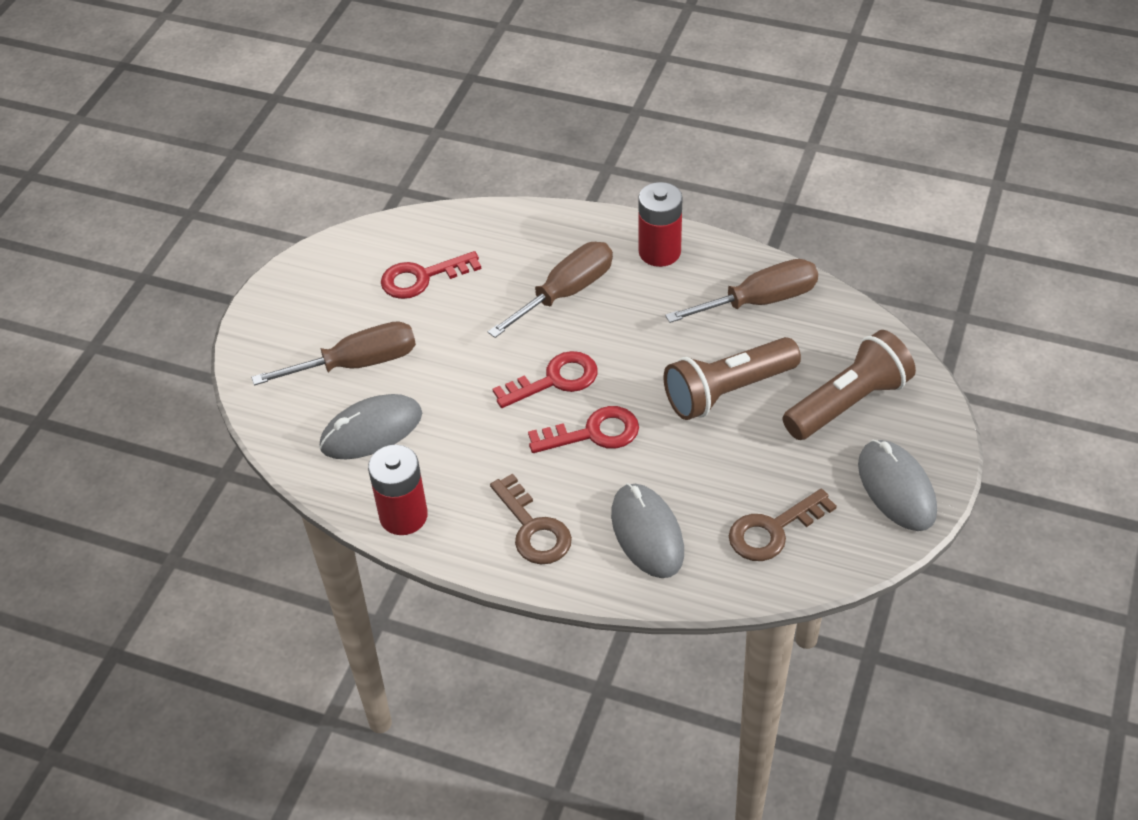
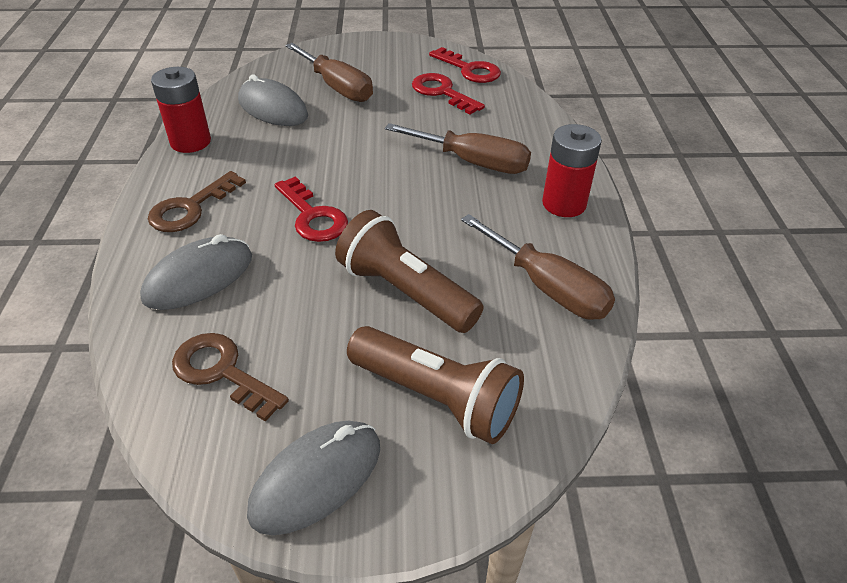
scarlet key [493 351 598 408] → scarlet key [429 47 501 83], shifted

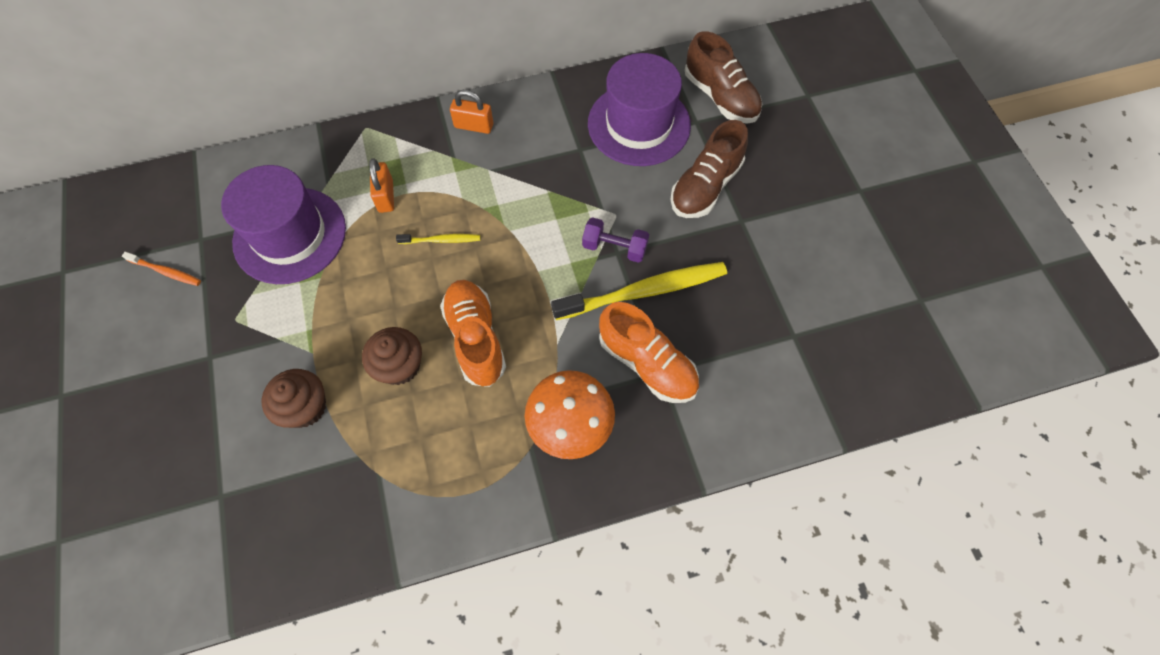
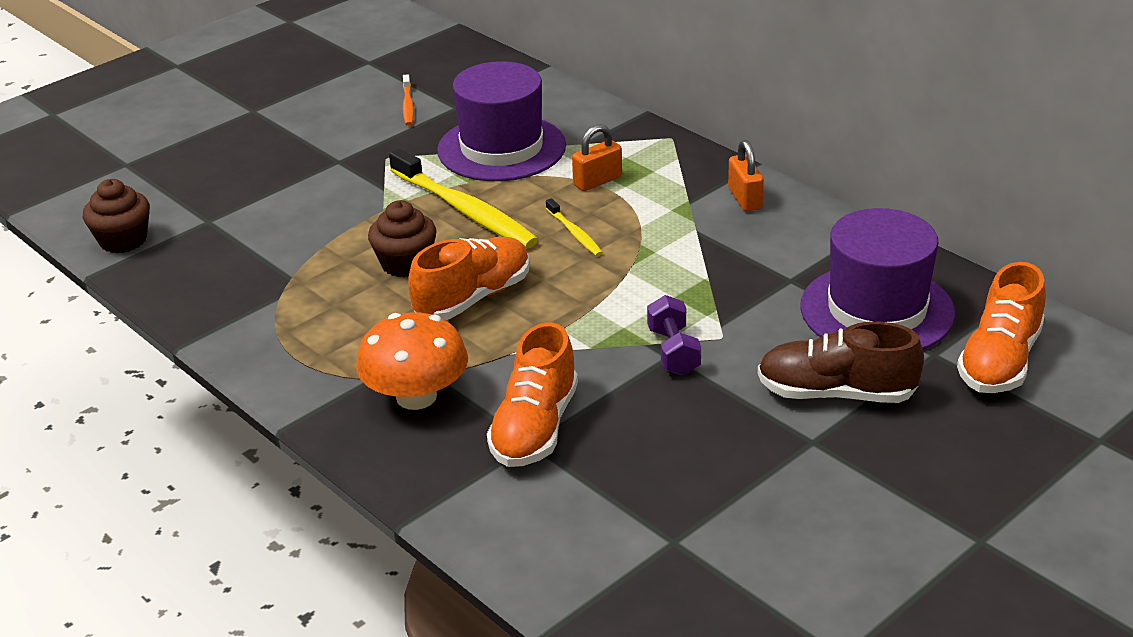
brown sneaker [685 31 762 123] → orange sneaker [957 262 1046 393]
yellow dental brush [551 262 727 320] → yellow dental brush [389 148 539 248], shifted
brown cupcake [262 369 326 428] → brown cupcake [83 179 150 253], shifted

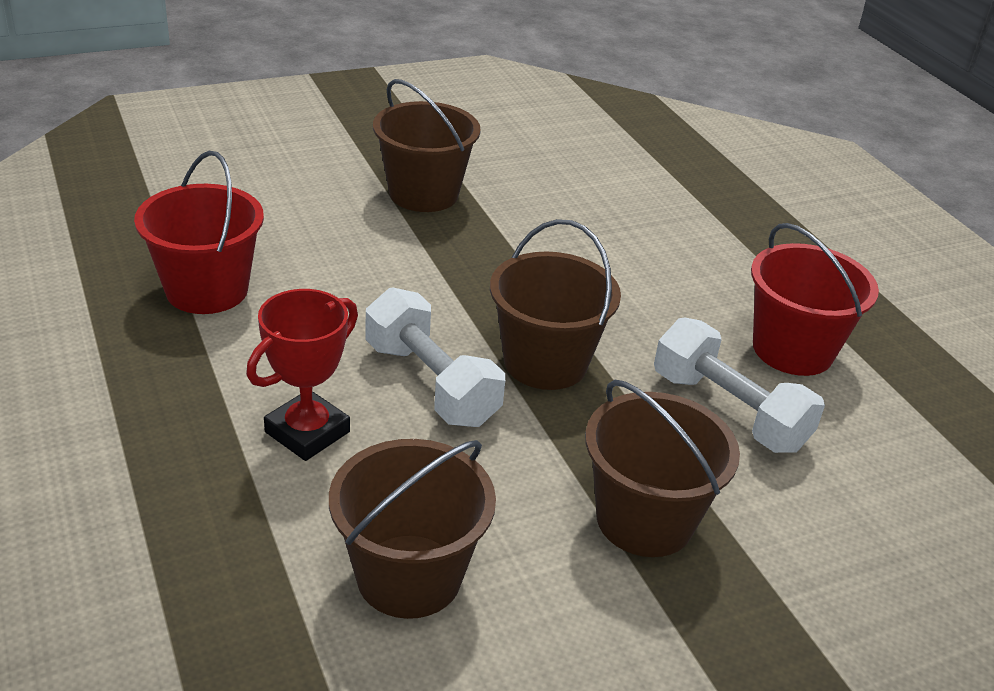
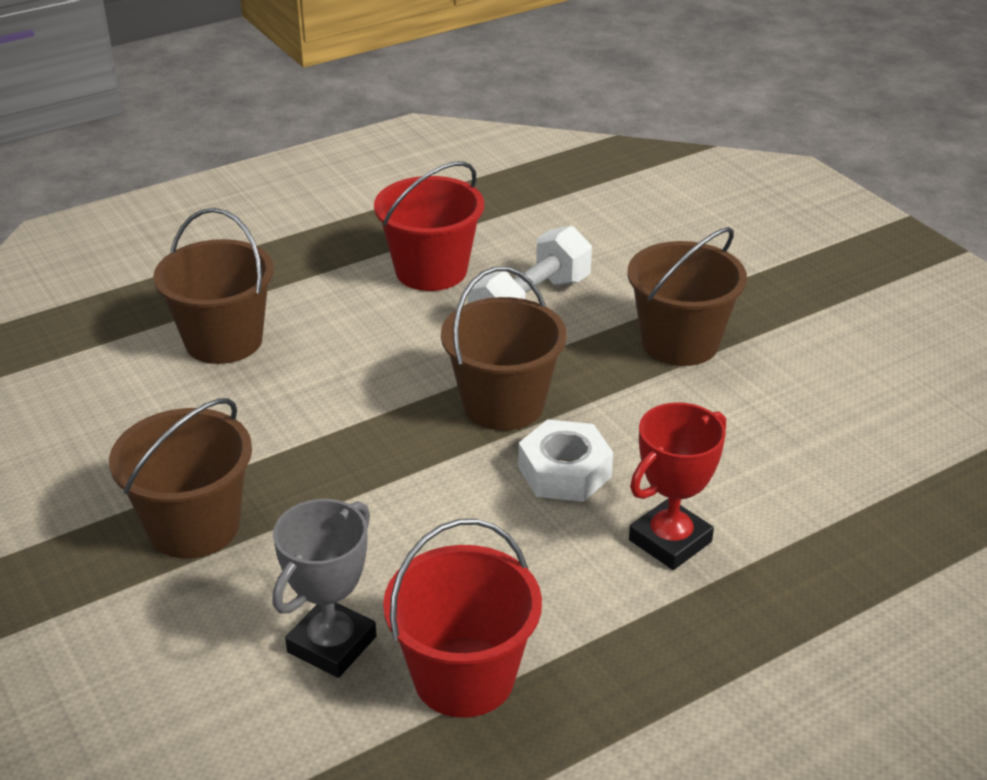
white hand weight [366 287 505 427] → white nut [518 419 613 502]
scarlet prize cup [246 289 358 461] → scarlet prize cup [629 402 726 570], 75 degrees counterclockwise
brown pail [329 439 496 619] → brown pail [153 208 274 364], shifted
- → gray prize cup [273 499 377 678]

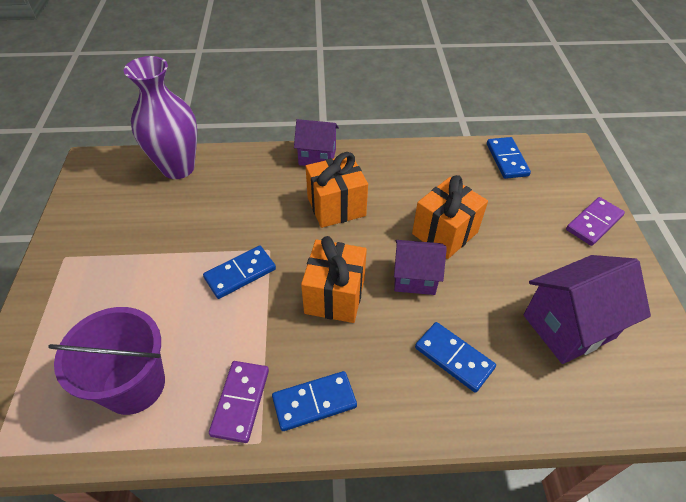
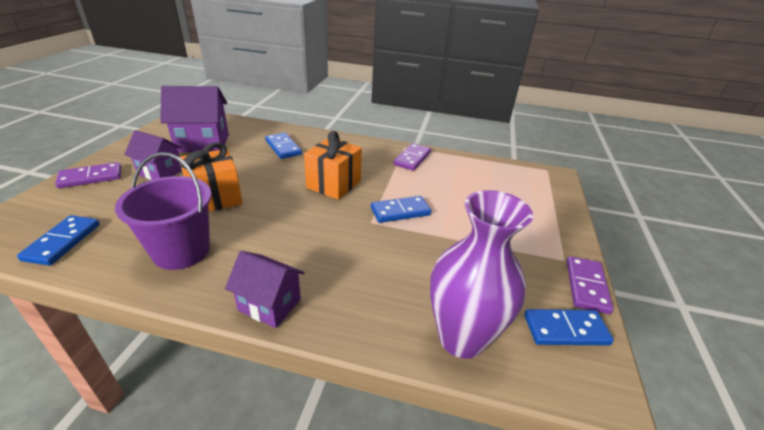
orange gift [306 152 368 228] → -
violet cottage [394 240 447 295] → violet cottage [124 130 182 180], shifted
violet pail [48 307 165 415] → violet pail [115 152 212 270], shifted
cobalt domino [272 371 357 431] → cobalt domino [524 309 614 346], shifted
- → violet domino [567 256 614 314]

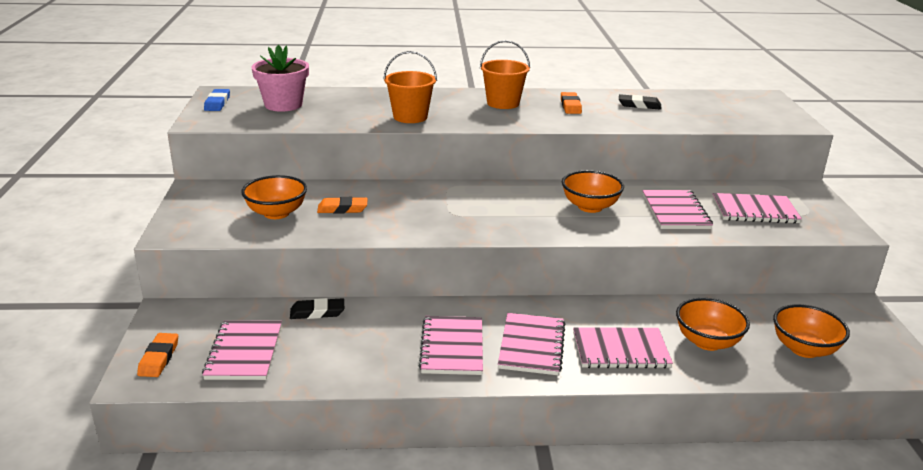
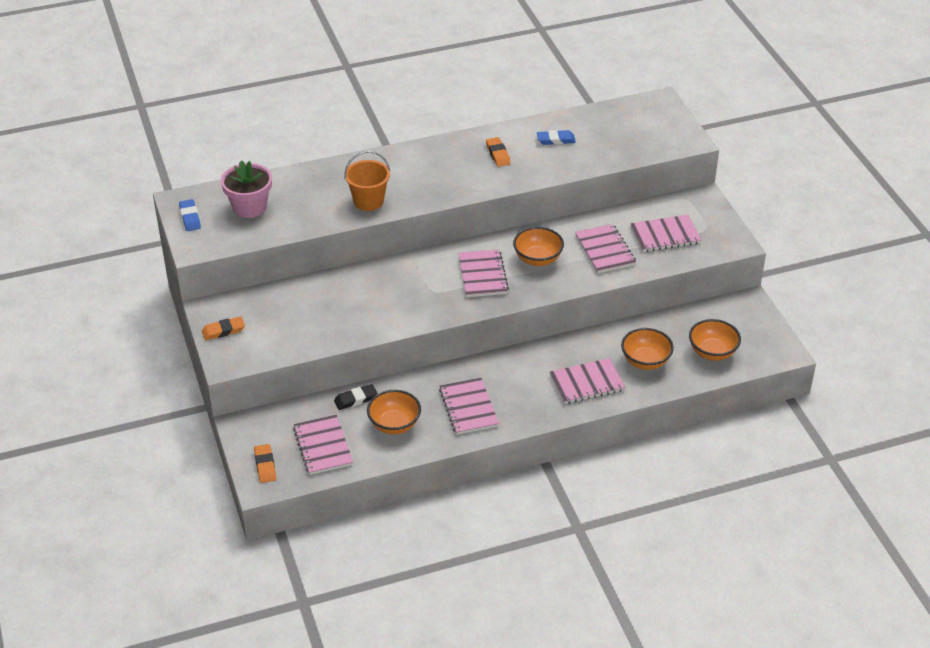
orange pail [480 40 530 109] → -
ebony pencil eraser [619 94 662 110] → cobalt pencil eraser [537 130 576 145]
orange deep dish [241 175 307 219] → orange deep dish [367 390 421 434], shifted
orange pencil eraser [317 197 368 214] → orange pencil eraser [202 316 245 340], shifted
rosy exercise book [498 313 566 375] → rosy exercise book [458 249 509 297], shifted

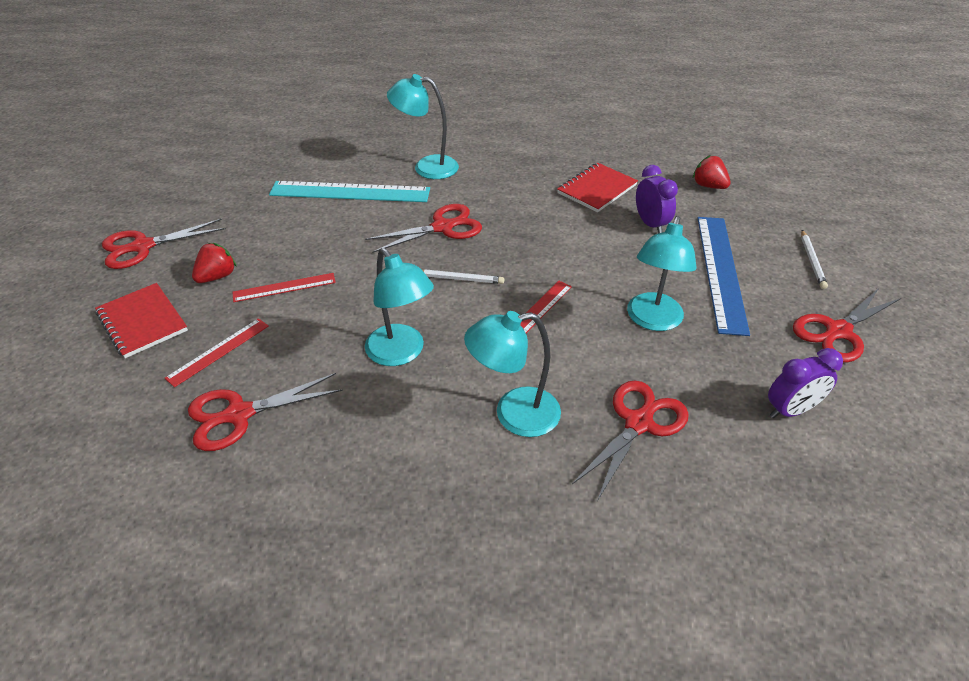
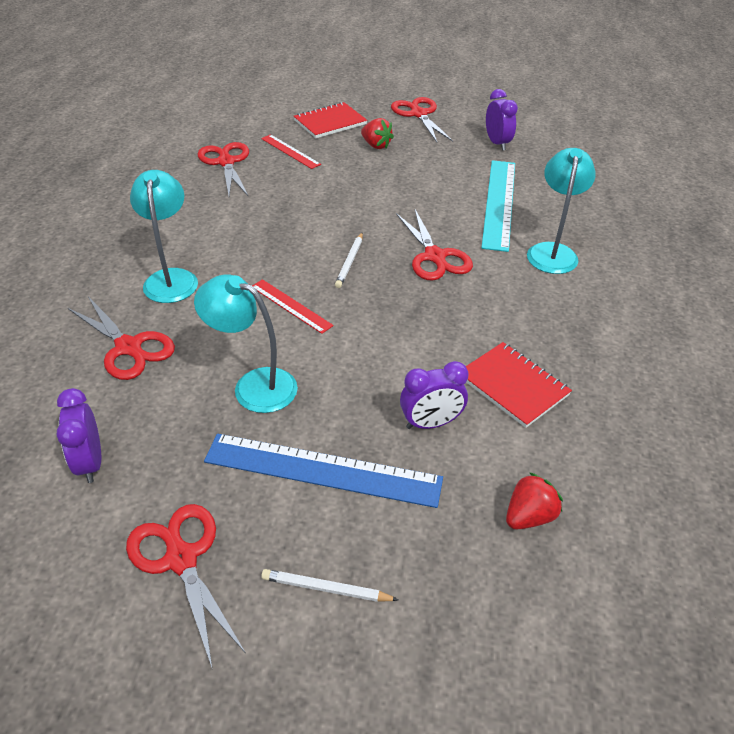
teal reading lamp [365 248 434 366] → -
scarlet measuring stick [232 273 336 302] → -
- → violet clock [486 89 518 151]

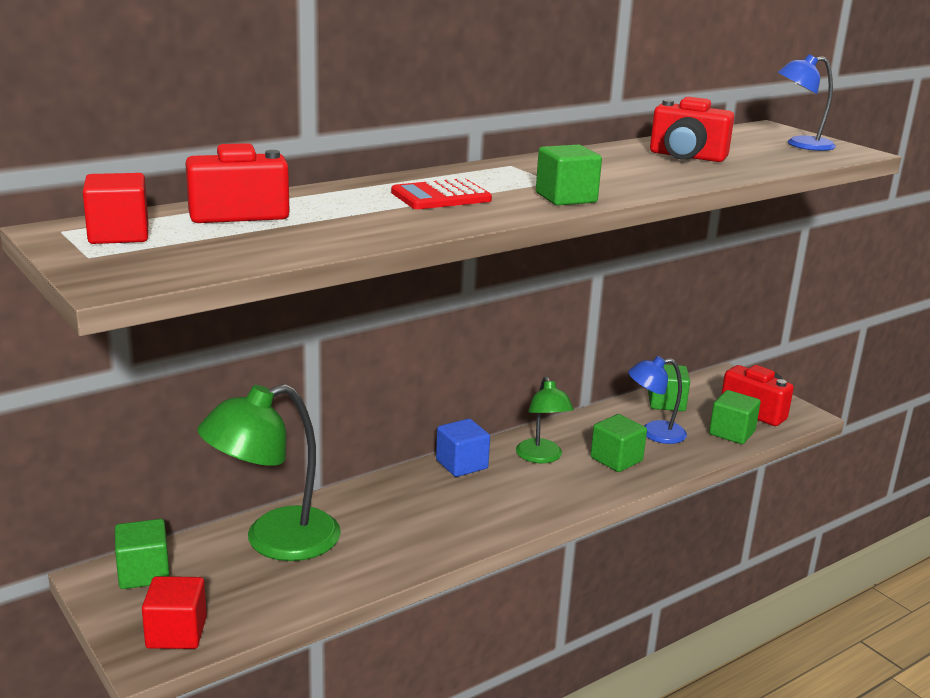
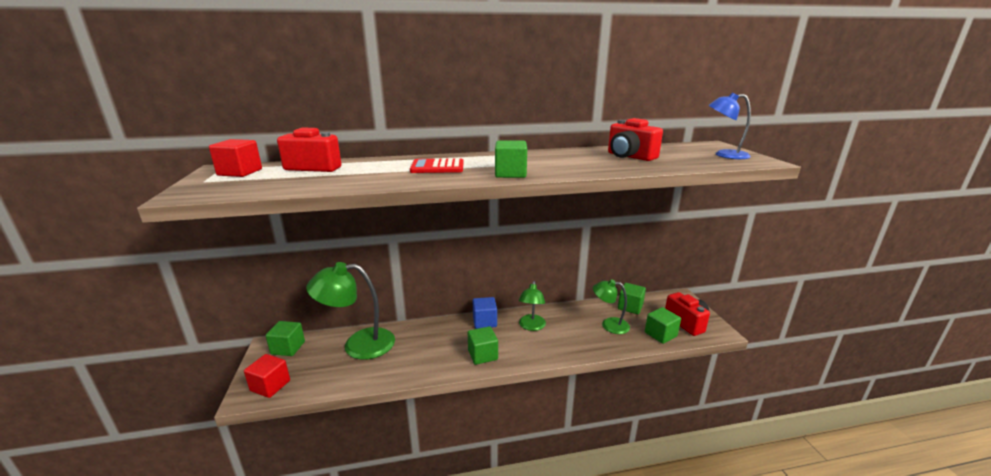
cobalt reading lamp [628 356 687 444] → emerald reading lamp [593 279 630 334]
emerald block [590 414 647 472] → emerald block [468 326 498 365], shifted

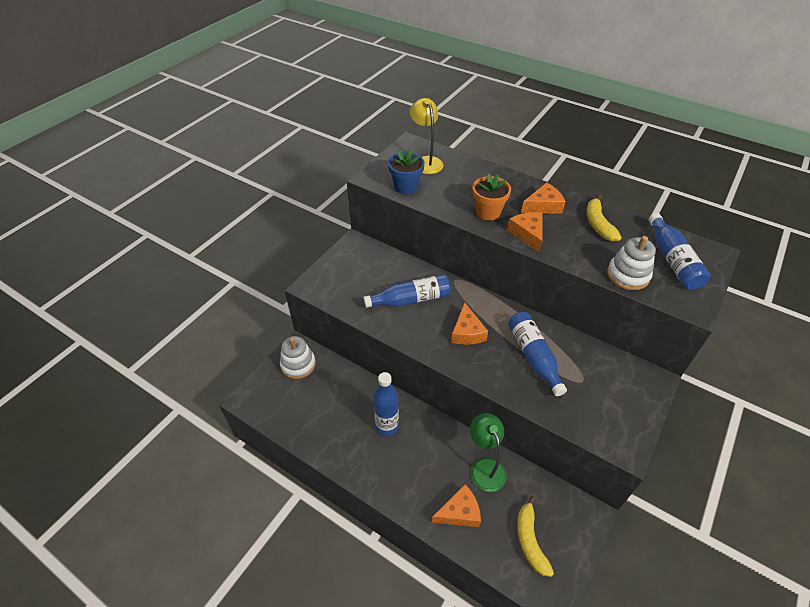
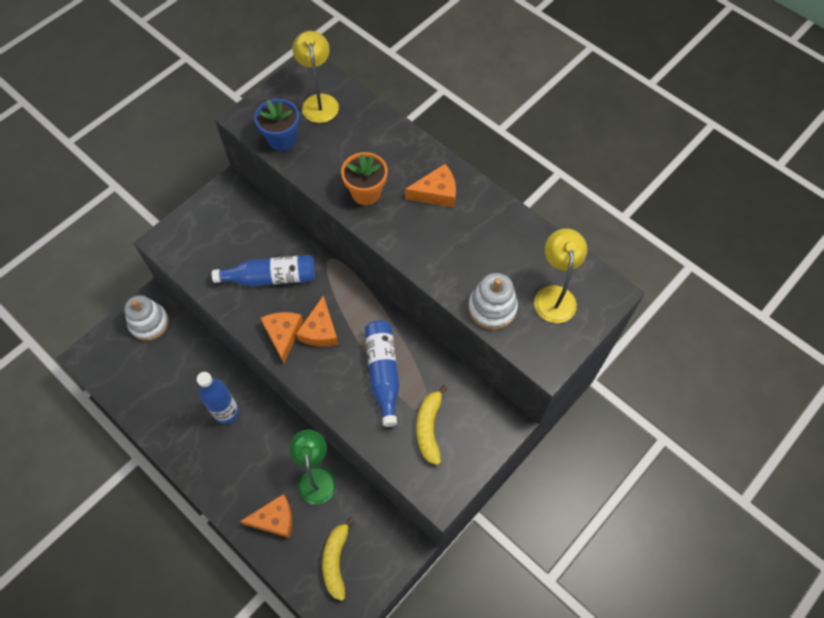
yellow banana [586 195 622 241] → yellow banana [416 385 448 465], shifted
orange cheese wedge [507 212 543 253] → orange cheese wedge [260 312 303 363], shifted
cobalt bottle [649 213 710 289] → yellow reading lamp [534 228 587 323]

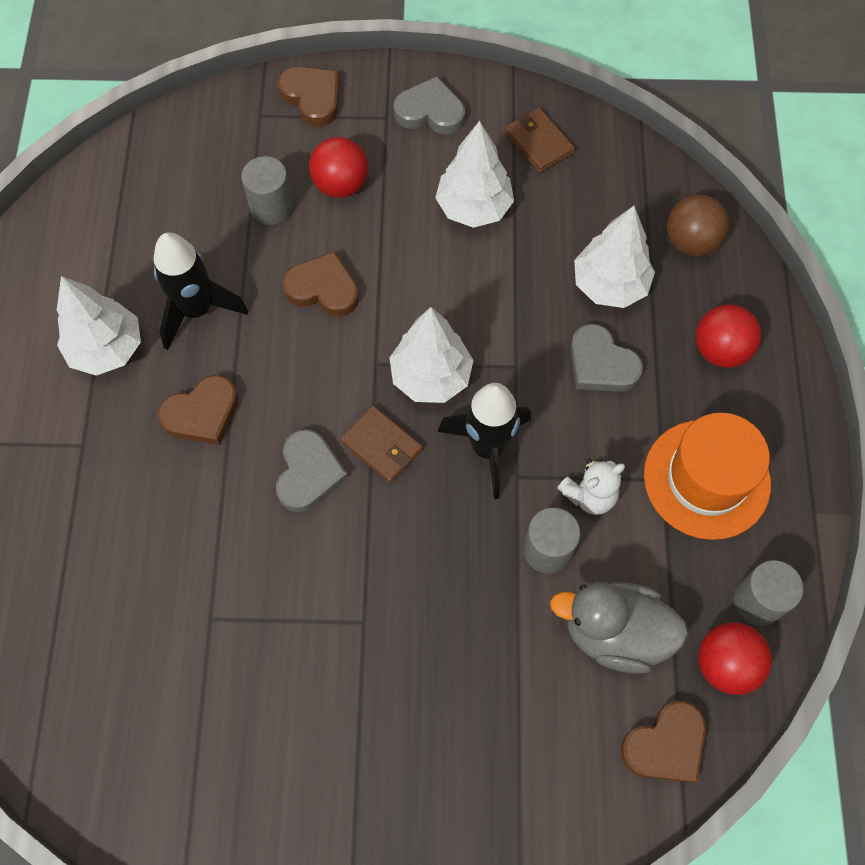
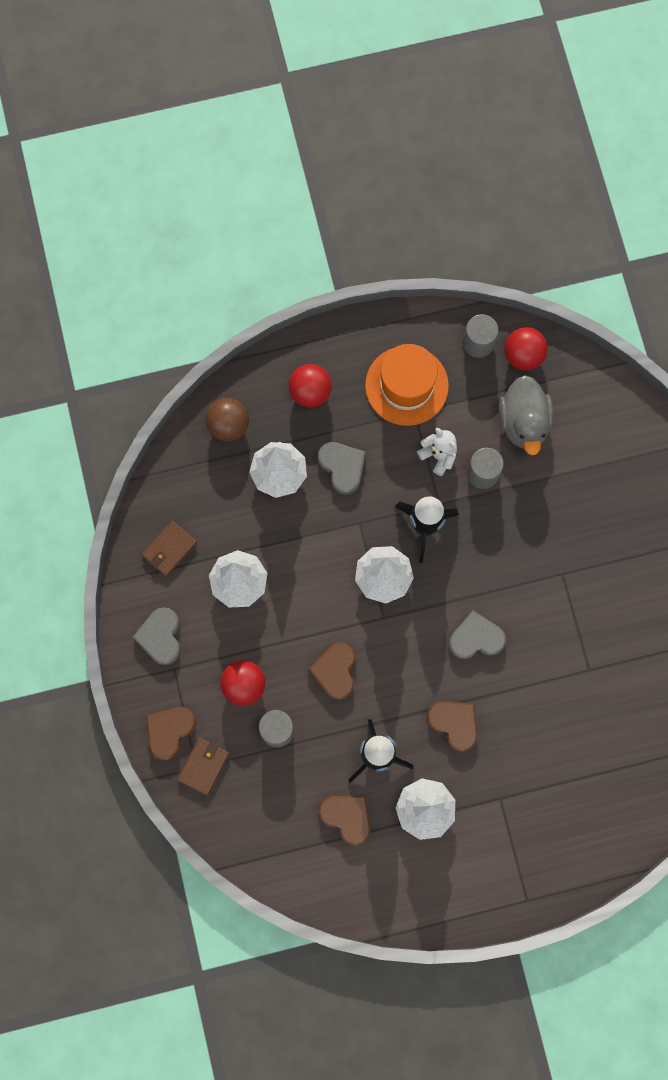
gray love heart [570 324 643 392] → gray love heart [318 442 366 494], 60 degrees counterclockwise
brown wallet [341 406 423 483] → brown wallet [177 737 229 796], shifted
brown love heart [621 701 706 783] → brown love heart [319 796 370 846], shifted

